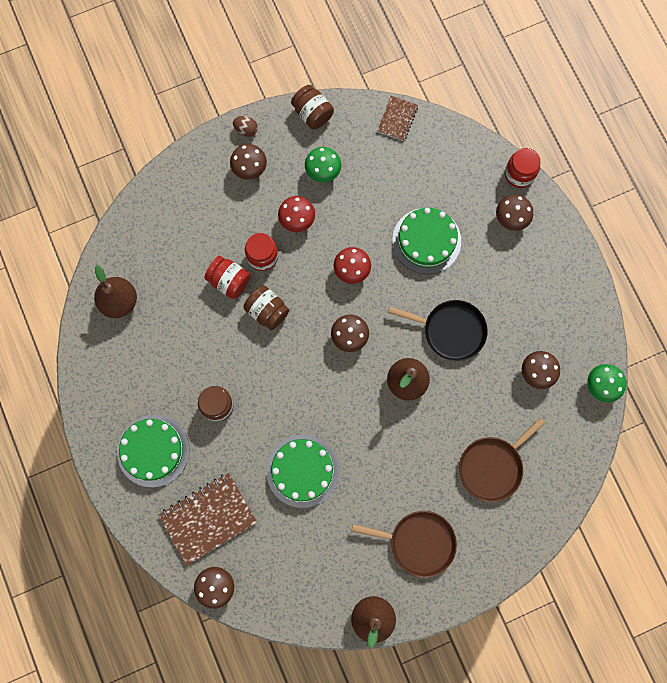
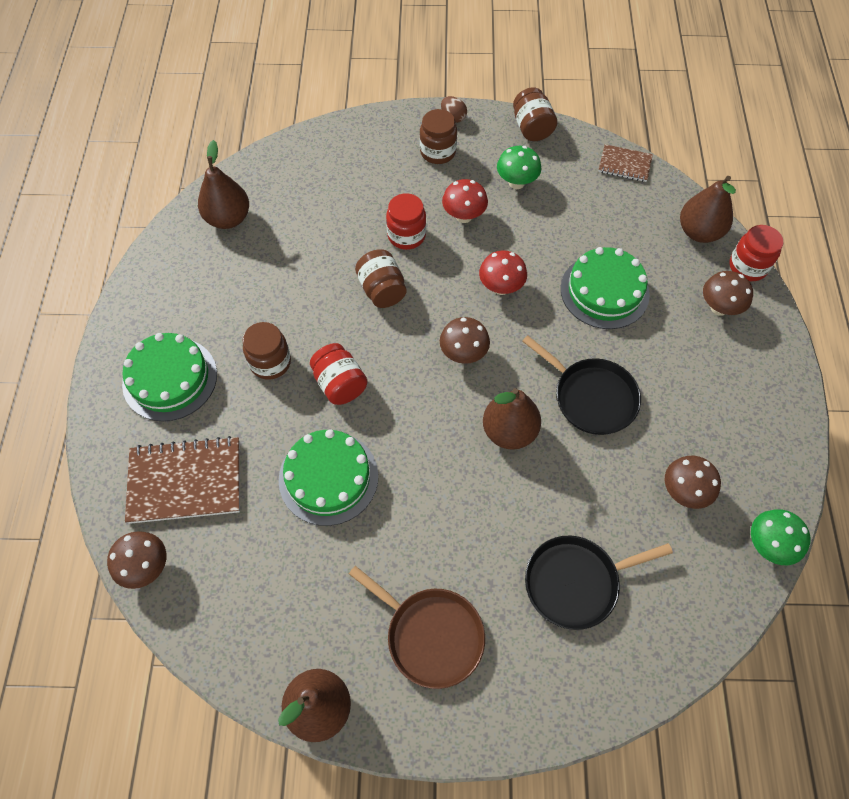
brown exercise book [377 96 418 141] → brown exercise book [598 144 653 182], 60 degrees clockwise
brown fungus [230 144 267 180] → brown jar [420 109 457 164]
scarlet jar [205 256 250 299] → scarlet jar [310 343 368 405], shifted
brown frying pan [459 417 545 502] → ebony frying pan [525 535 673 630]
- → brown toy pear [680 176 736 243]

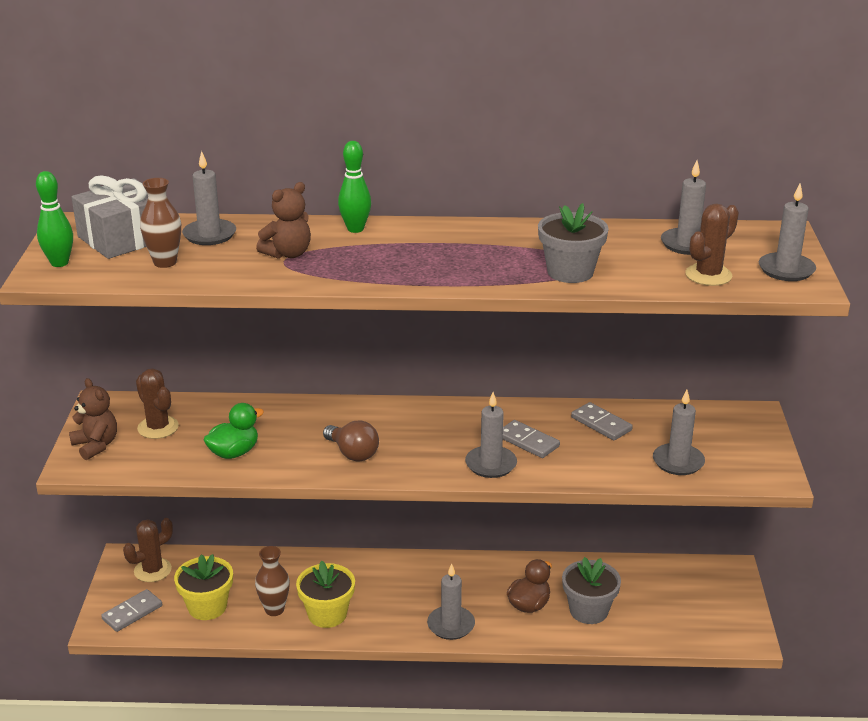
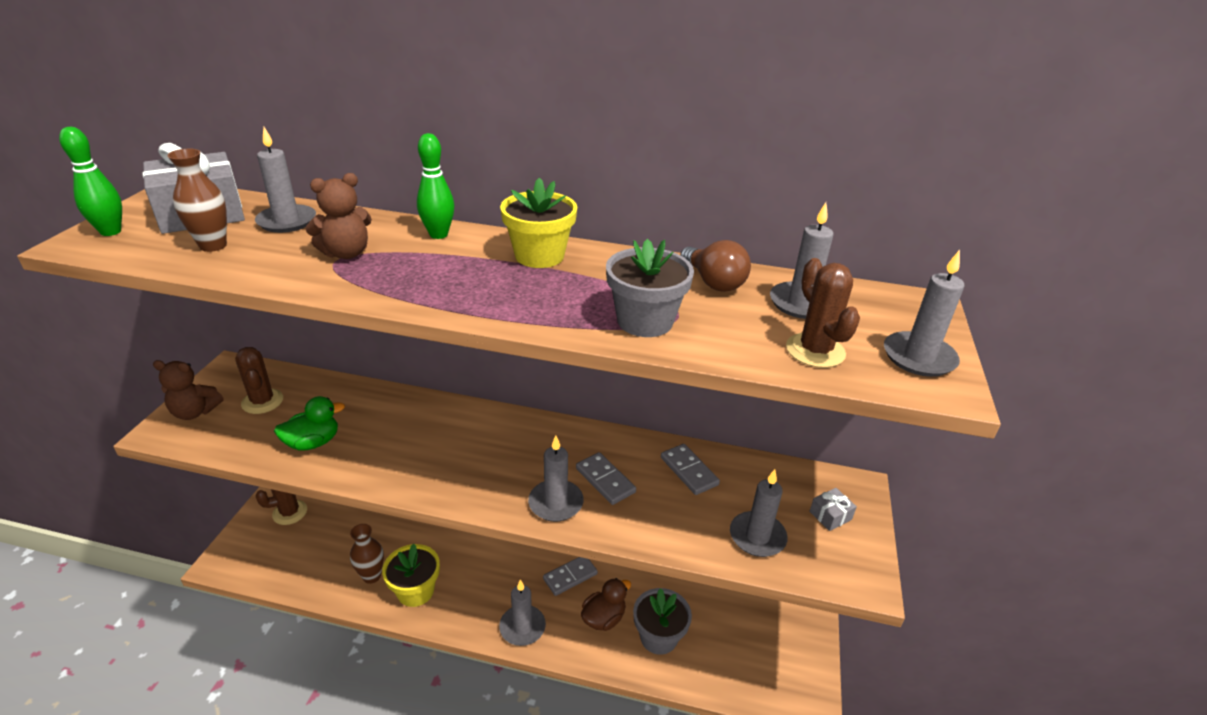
brown saguaro cactus [685 204 739 286] → brown saguaro cactus [786 258 860 368], 75 degrees counterclockwise
brown teddy [69 378 117 460] → brown teddy [153 360 224 420], 120 degrees clockwise
brown bulb [323 420 379 462] → brown bulb [680 240 751 292], shifted
yellow flower pot [174 554 233 620] → yellow flower pot [500 178 577 268], shifted
gray domino [101 589 162 632] → gray domino [543 557 598 596], shifted
- → gray gift [809 488 857 531]

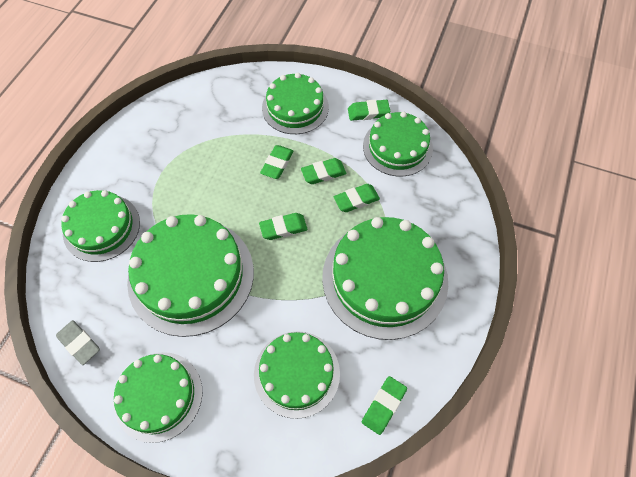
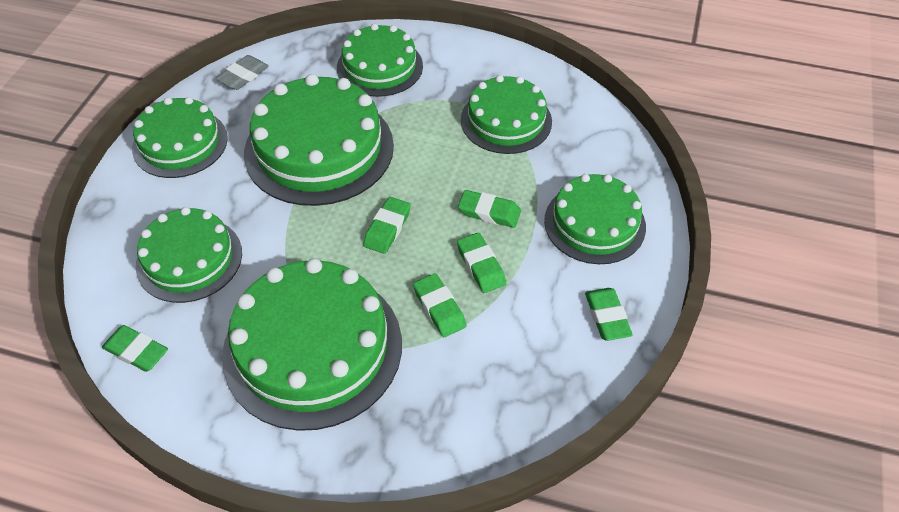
emerald cake [363 112 433 176] → emerald cake [461 75 552 154], shifted
emerald pencil eraser [259 213 308 240] → emerald pencil eraser [363 197 411 254], 45 degrees clockwise

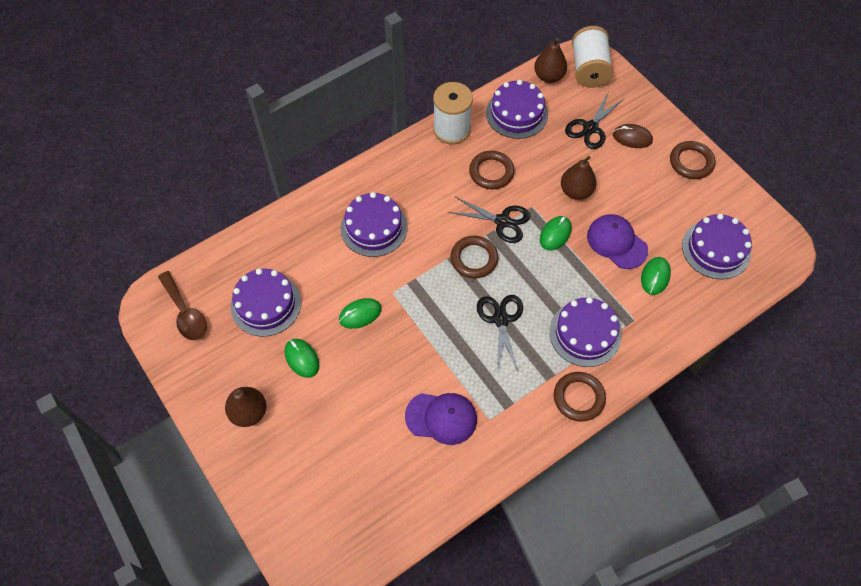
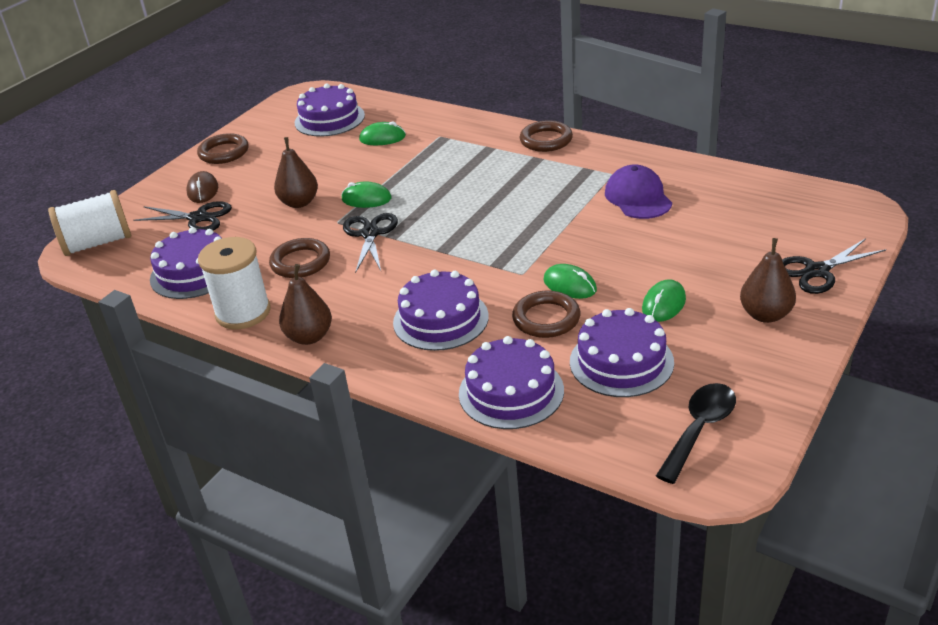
brown toy pear [534 38 567 83] → brown toy pear [279 264 332 345], shifted
violet cap [587 214 648 269] → -
brown hoop [450 236 498 279] → brown hoop [512 291 580 338], shifted
brown spoon [158 271 207 340] → ebony spoon [656 383 736 484]
ebony shears [477 295 523 373] → ebony shears [782 238 886 294], shifted
violet cake [549 297 621 367] → violet cake [459 336 564 429], shifted

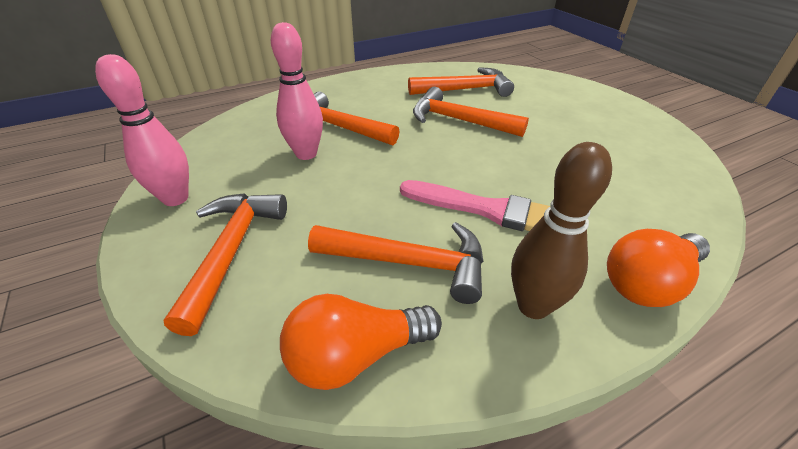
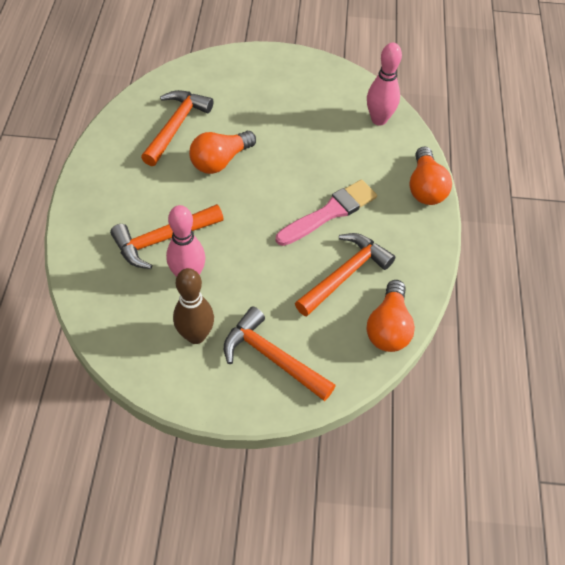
rosy bowling pin [95 54 189 206] → rosy bowling pin [367 43 402 125], shifted
orange carpenter's hammer [413 87 529 137] → orange bulb [189 131 256 174]
brown bowling pin [511 142 612 319] → brown bowling pin [173 268 214 344], shifted

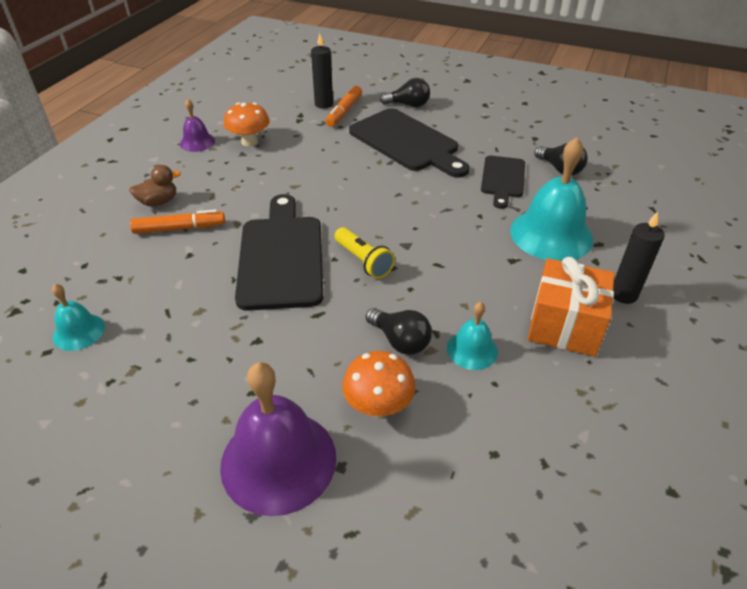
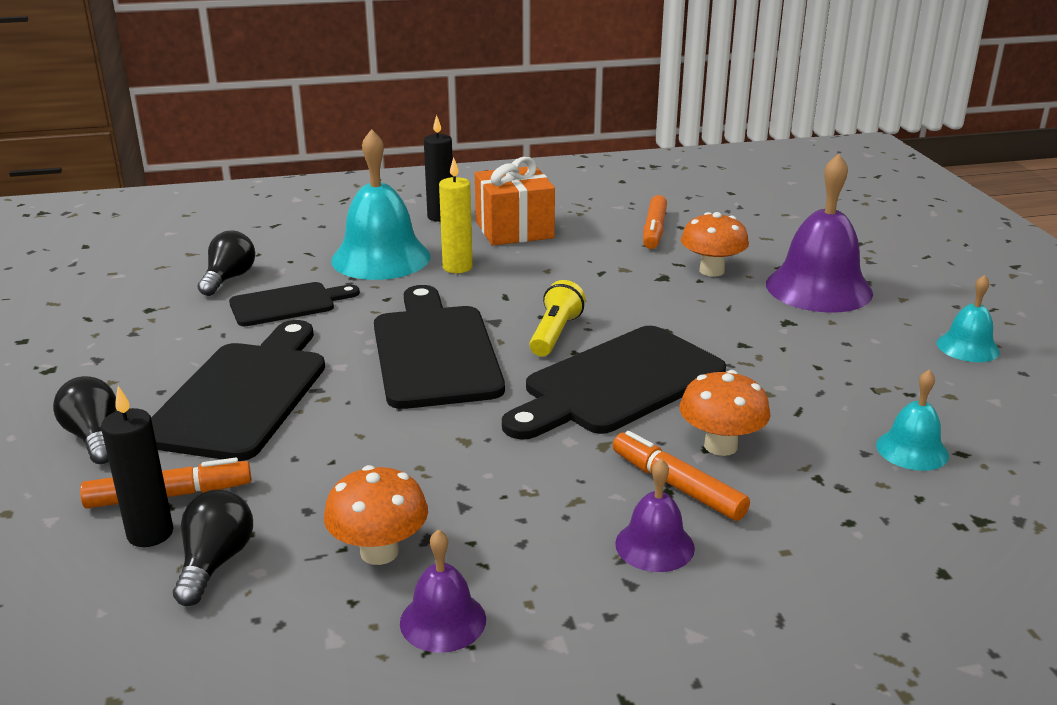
brown rubber duck [129 165 181 206] → violet hand bell [615 458 695 572]
teal hand bell [447 302 498 370] → teal hand bell [937 275 1000 362], shifted
ebony bulb [366 308 432 355] → ebony bulb [173 490 253 606], shifted
- → yellow pillar candle [439 157 473 273]
- → orange felt pen [643 195 667 249]
- → ebony chopping board [374 285 505 409]
- → orange fungus [679 370 770 456]

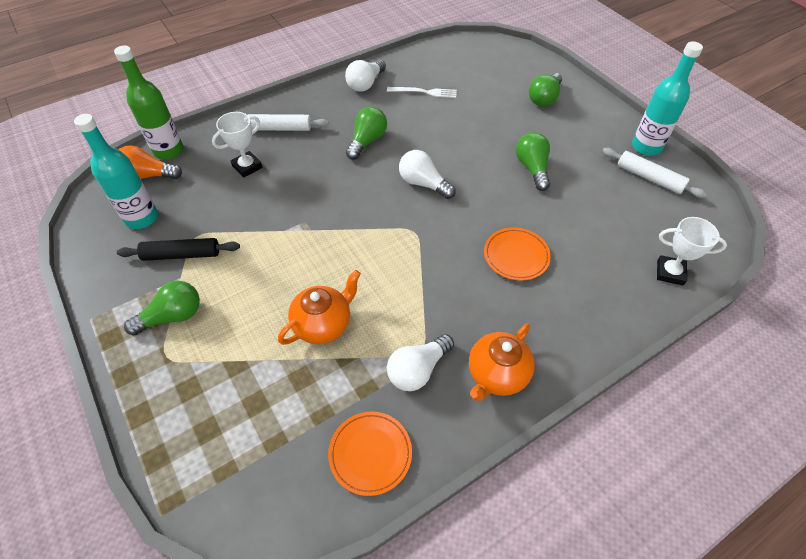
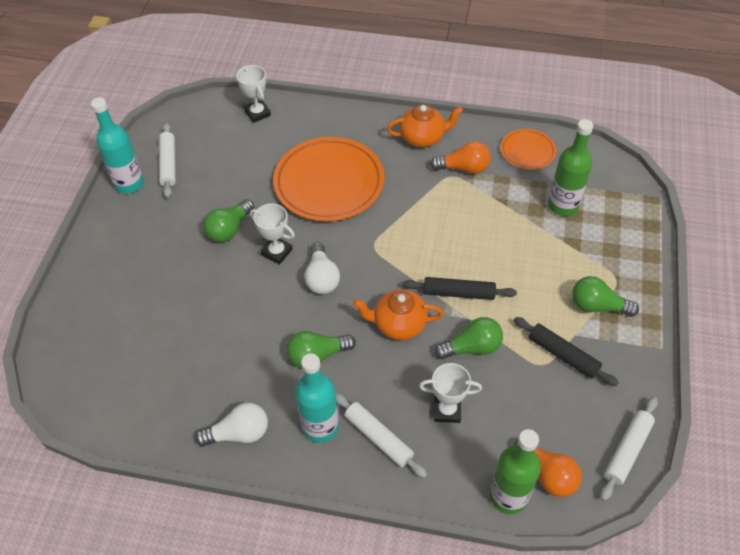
emerald bulb [529 73 562 106] → emerald bulb [434 317 503 359], shifted
white dinner fork [387 87 457 98] → -
teal bottle [74 114 158 229] → teal bottle [295 353 339 443], shifted
orange plate [484 227 551 281] → orange plate [273 137 384 221], x1.96
orange china teapot [278 270 361 345] → orange china teapot [353 289 444 340], shifted
white bulb [387 334 454 391] → orange bulb [430 141 491 174]
- → emerald bottle [548 119 593 216]
- → white prize cup [250 203 295 265]
- → ebony pastry roller [403 277 517 300]
- → white pastry roller [600 397 658 501]

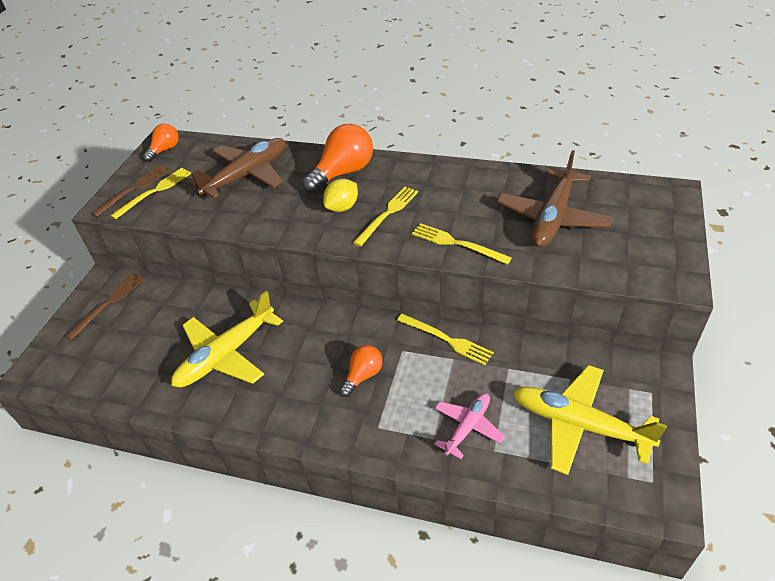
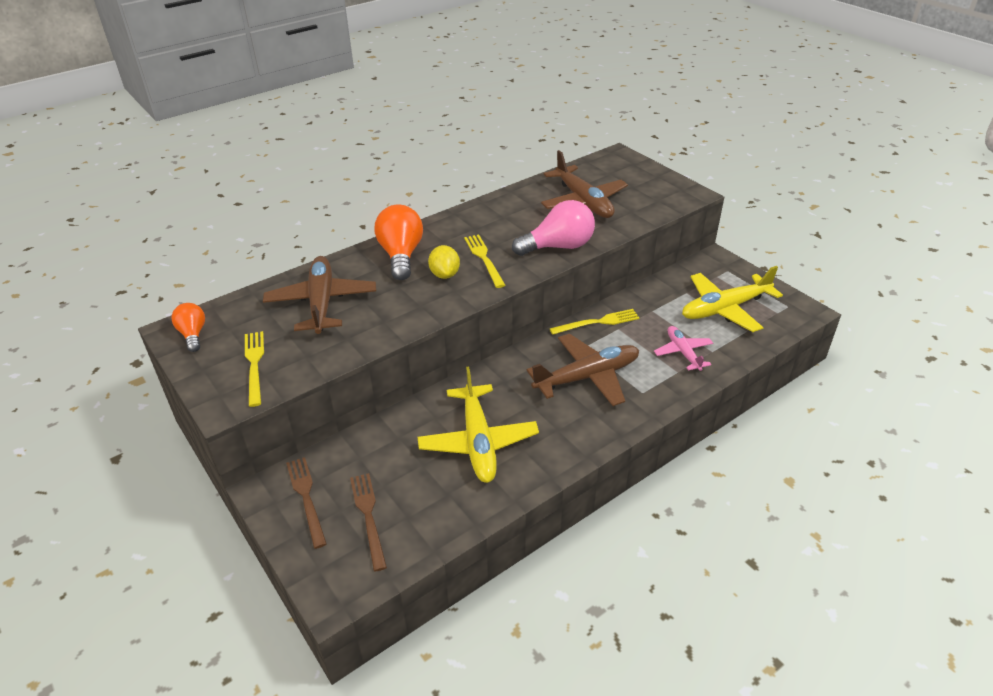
brown dinner fork [91 165 170 217] → brown dinner fork [350 473 387 571], shifted
yellow dinner fork [412 223 512 265] → rosy bulb [512 200 595 256]
orange bulb [339 345 383 397] → brown aeroplane [527 334 639 406]

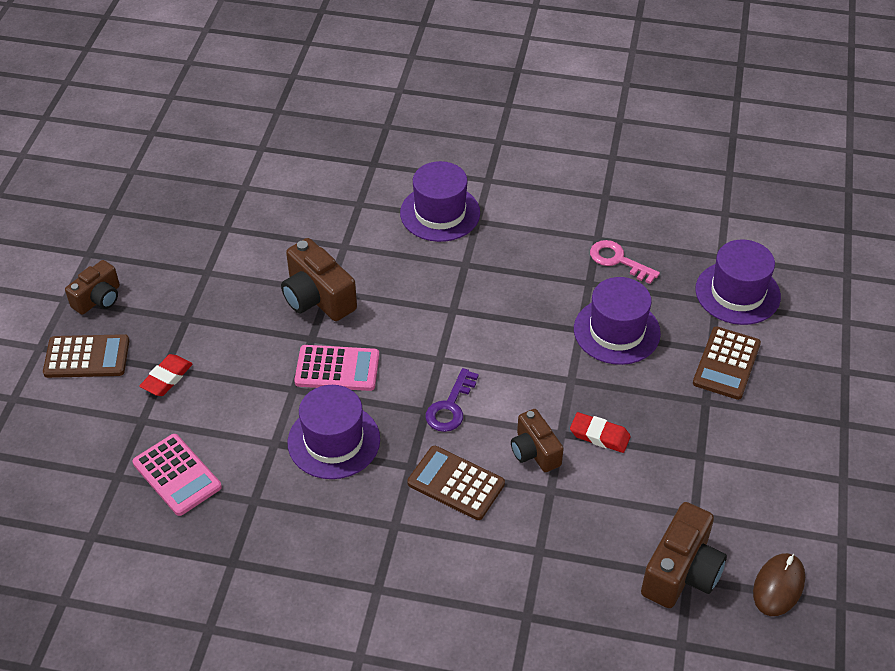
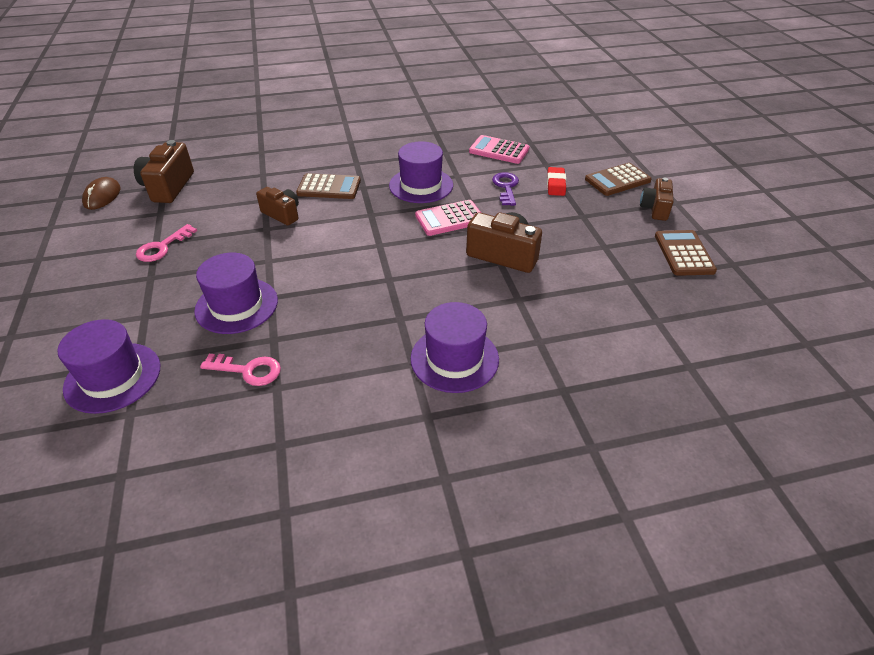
brown pocket calculator [693 326 761 400] → brown pocket calculator [655 230 717 276], shifted
violet key [426 368 479 432] → violet key [492 172 519 206], shifted
scarlet pencil eraser [570 412 631 453] → -
- → rosy key [136 224 197 262]

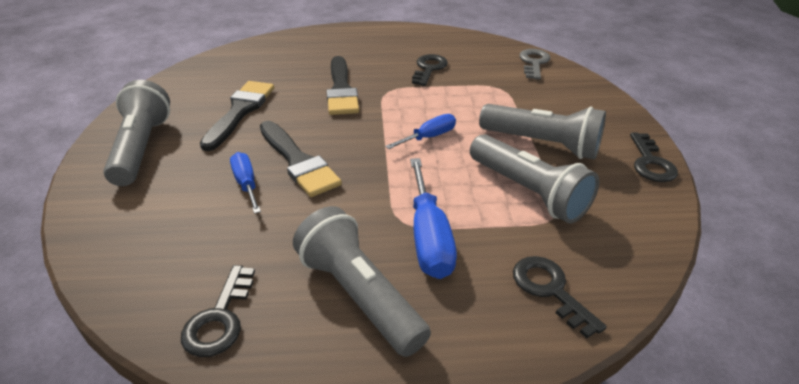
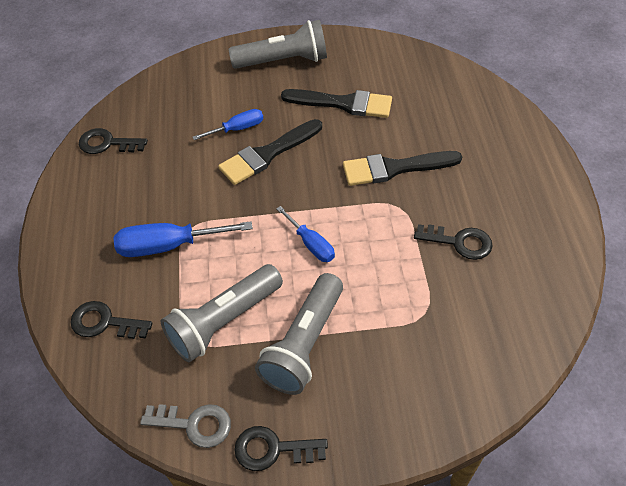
gray key [519 49 550 80] → gray key [140 404 231 448], shifted
gray torch [293 206 431 357] → -
ebony key [513 256 607 338] → ebony key [70 301 153 339], 135 degrees counterclockwise

